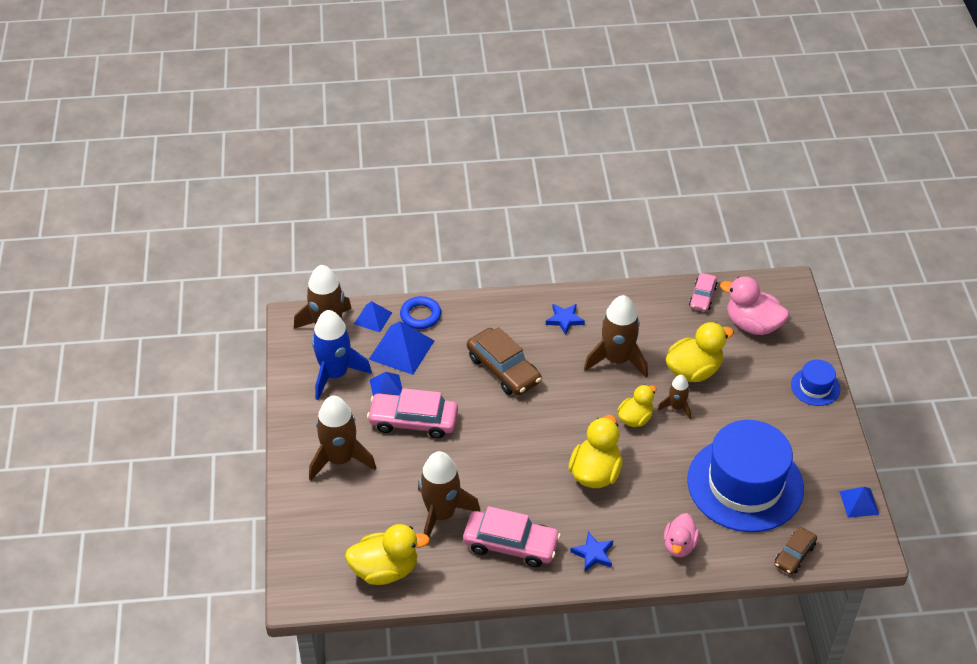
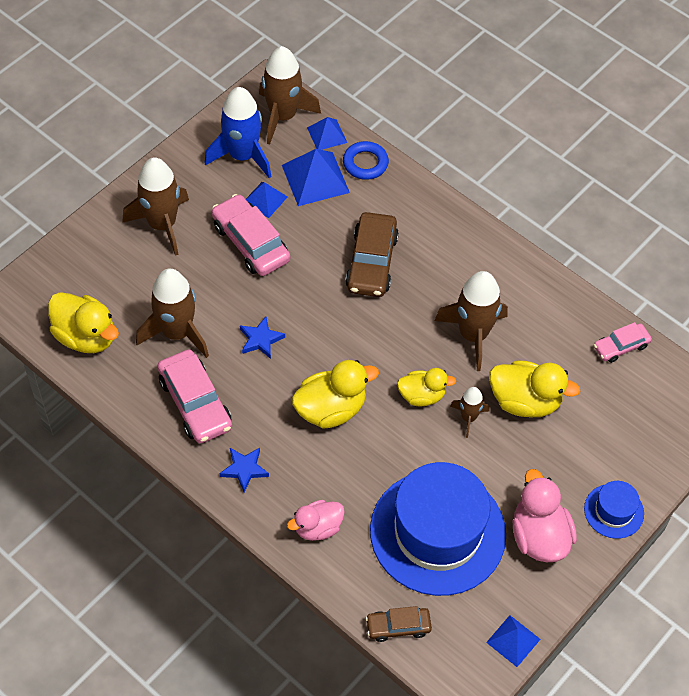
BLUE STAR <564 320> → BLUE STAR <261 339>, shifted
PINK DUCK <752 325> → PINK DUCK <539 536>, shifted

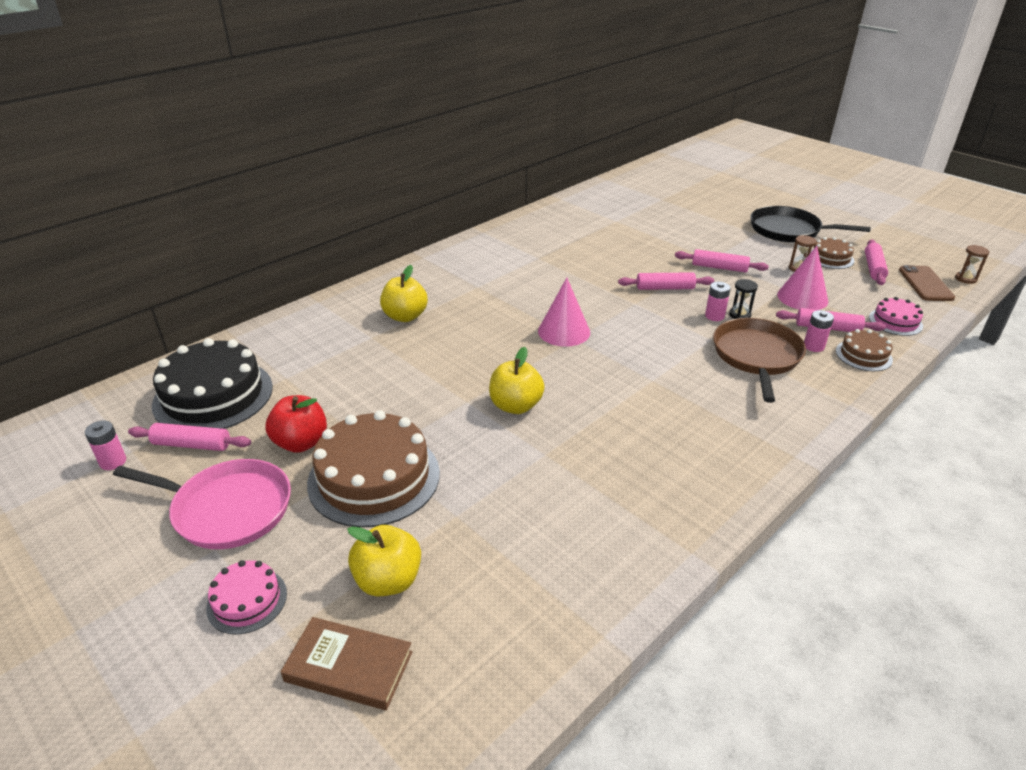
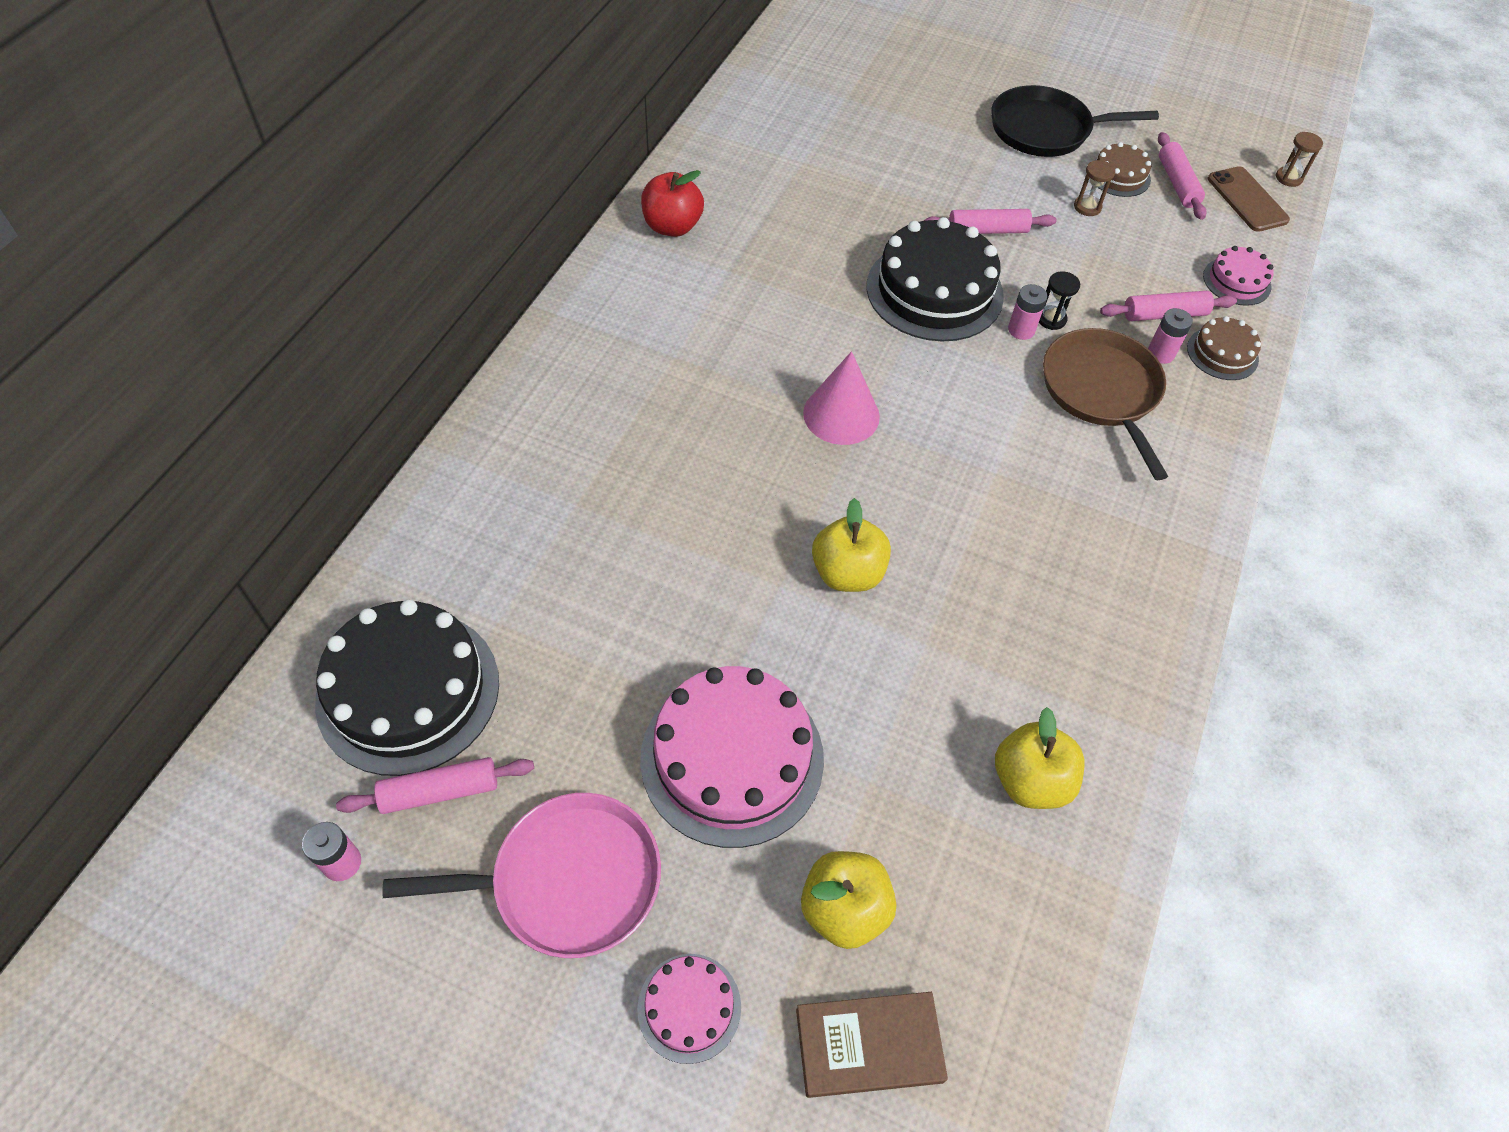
BROWN CAKE <374 477> → PINK CAKE <732 758>
RED APPLE <301 443> → RED APPLE <672 227>, shifted
PINK ROLLING PIN <665 288> → BLACK CAKE <934 291>
YELLOW APPLE <405 316> → YELLOW APPLE <1030 780>, shifted
PINK CONE <802 297> → -

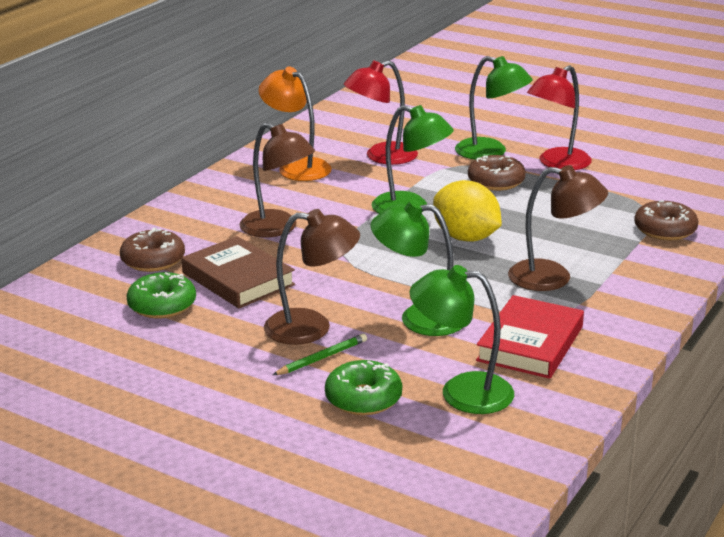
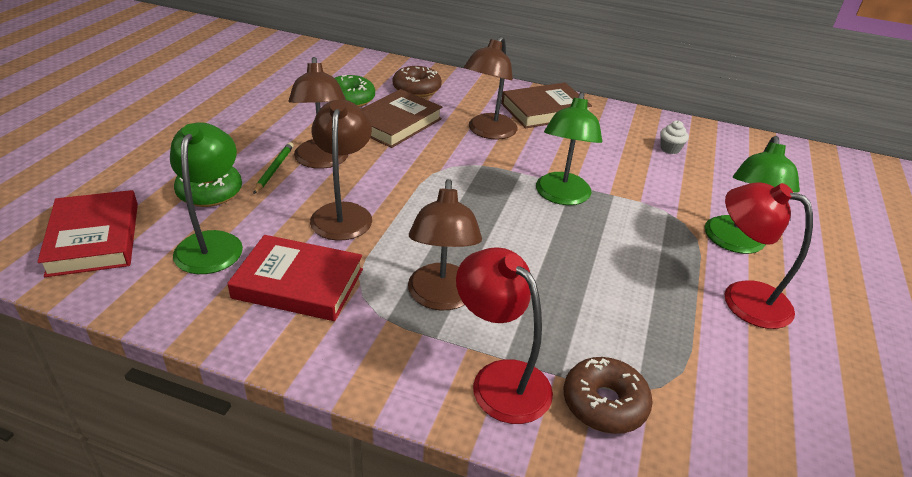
- → RED BOOK <94 238>
GREEN PENCIL <322 358> → GREEN PENCIL <274 169>, 120 degrees counterclockwise
GREEN LAMP <419 318> → BROWN LAMP <343 213>
RED LAMP <381 157> → RED LAMP <500 379>, shifted
- → BROWN BOOK <544 110>
- → WHITE CUPCAKE <670 149>
ORANGE LAMP <297 167> → -
YELLOW LEMON <466 238> → -
BROWN DONUT <496 181> → -

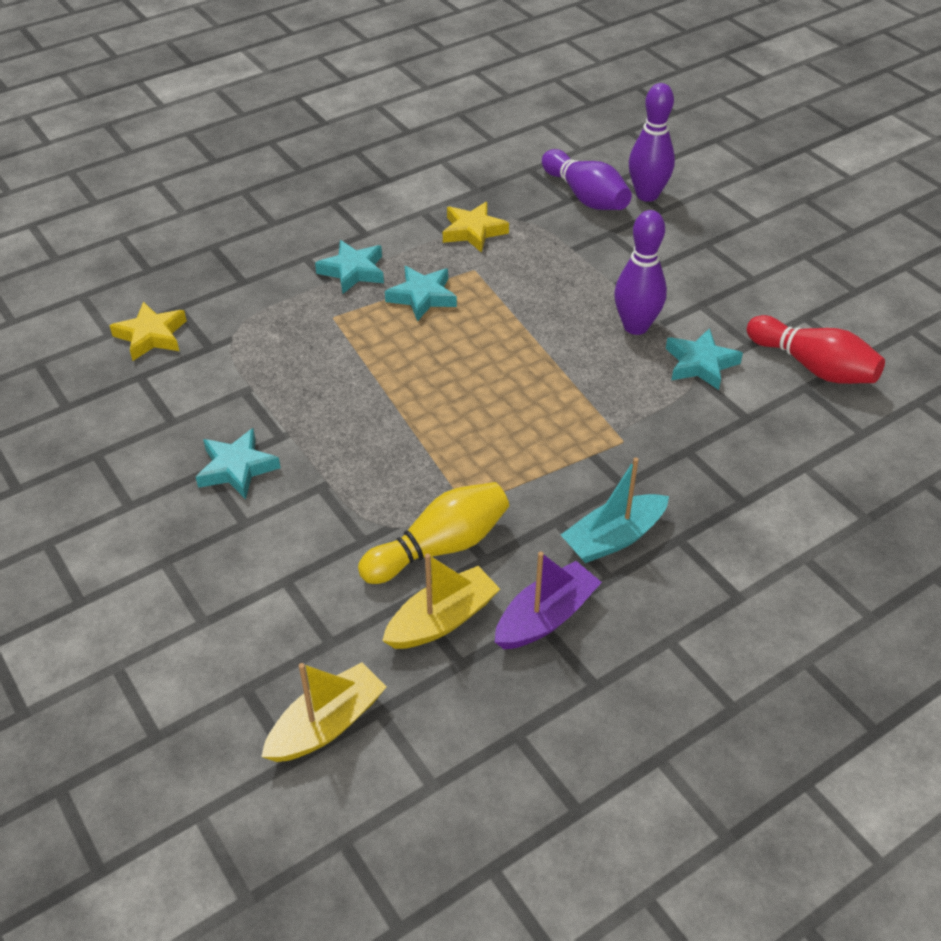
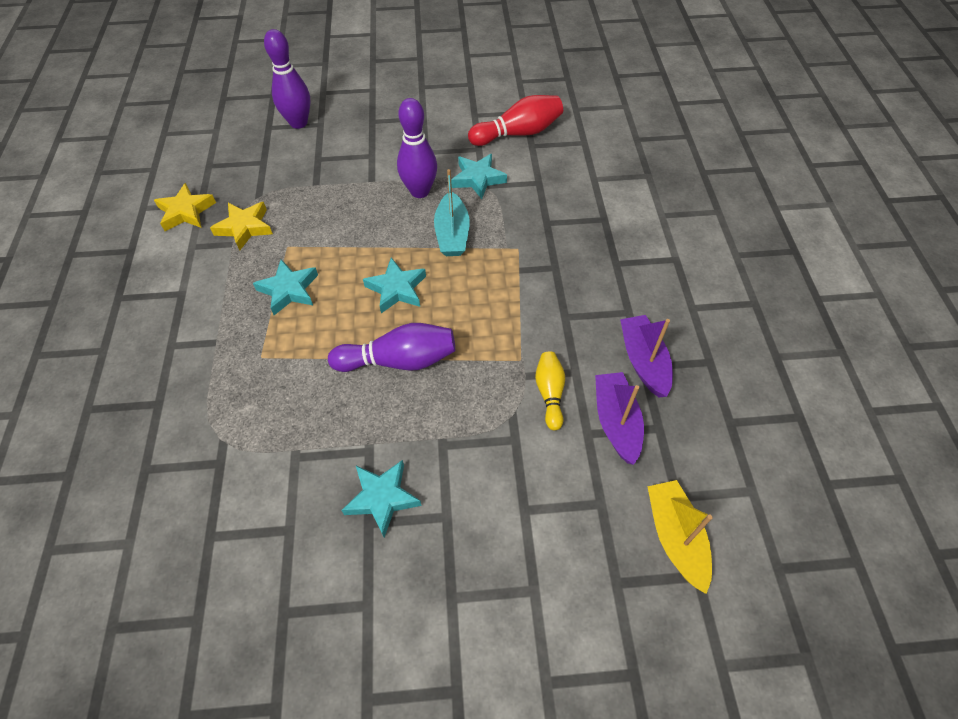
YELLOW STAR <151 336> → YELLOW STAR <186 211>, shifted
PURPLE BOWLING PIN <585 196> → PURPLE BOWLING PIN <399 360>, shifted
TURQUOISE STAR <353 271> → TURQUOISE STAR <396 289>, shifted
TURQUOISE BOAT <614 538> → TURQUOISE BOAT <452 234>, shifted
YELLOW BOWLING PIN <439 547> → YELLOW BOWLING PIN <550 394>, x0.62
YELLOW BOAT <442 620> → PURPLE BOAT <616 422>

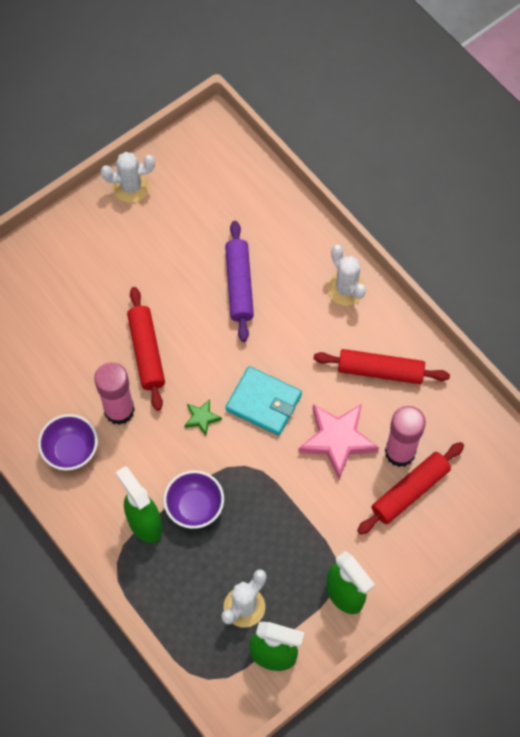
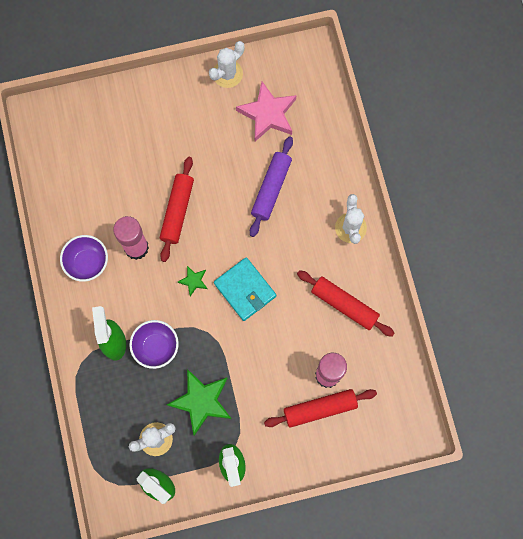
- → GREEN STAR <201 401>
WHITE CACTUS <131 187> → WHITE CACTUS <227 74>, 60 degrees counterclockwise
PINK STAR <337 440> → PINK STAR <268 114>, shifted

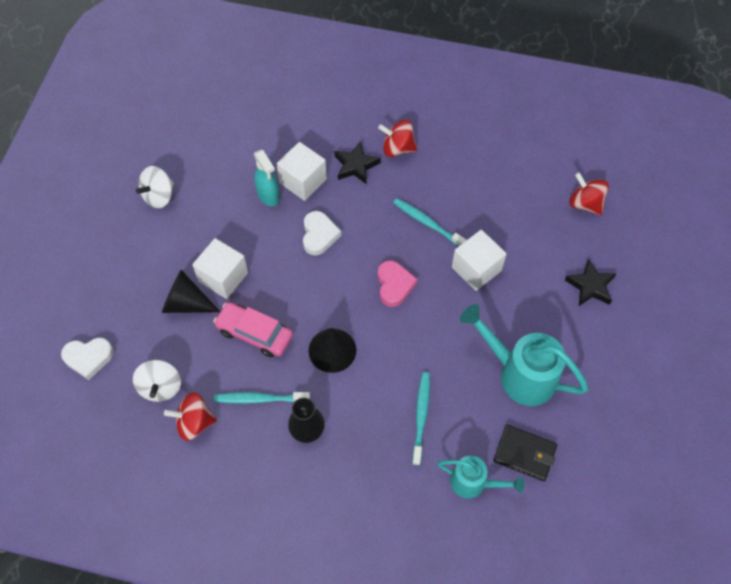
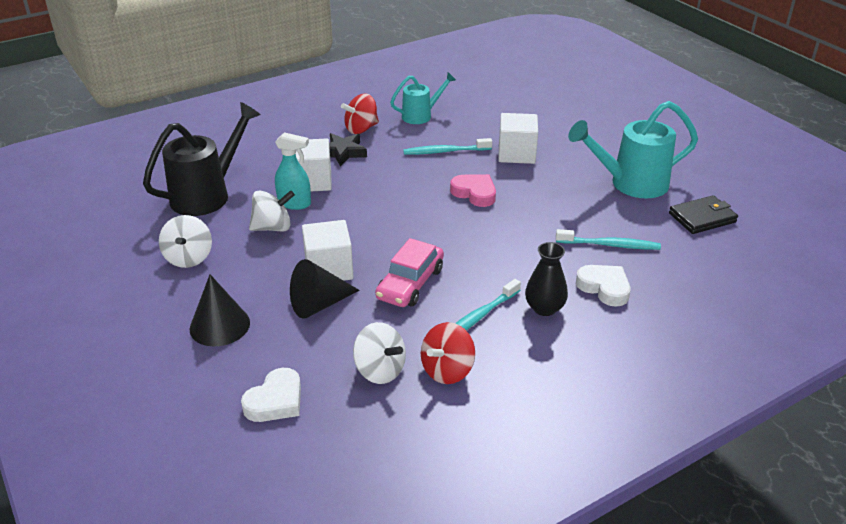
- → BLACK WATERING CAN <207 195>
BLACK CONE <332 350> → BLACK CONE <219 325>, shifted
- → WHITE SPINNING TOP <273 227>
PINK CAR <254 333> → PINK CAR <410 283>, 45 degrees counterclockwise
TURQUOISE WATERING CAN <473 483> → TURQUOISE WATERING CAN <421 115>, shifted
TURQUOISE TOOTHBRUSH <421 416> → TURQUOISE TOOTHBRUSH <609 245>, 135 degrees clockwise
WHITE HEART <319 235> → WHITE HEART <604 288>, shifted
BLACK STAR <590 286> → -
RED SPINNING TOP <585 203> → -

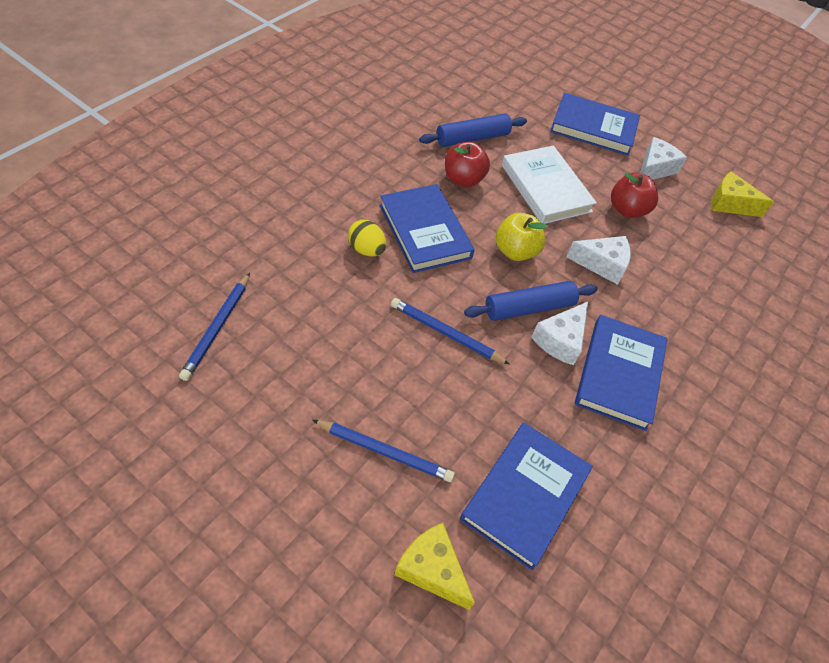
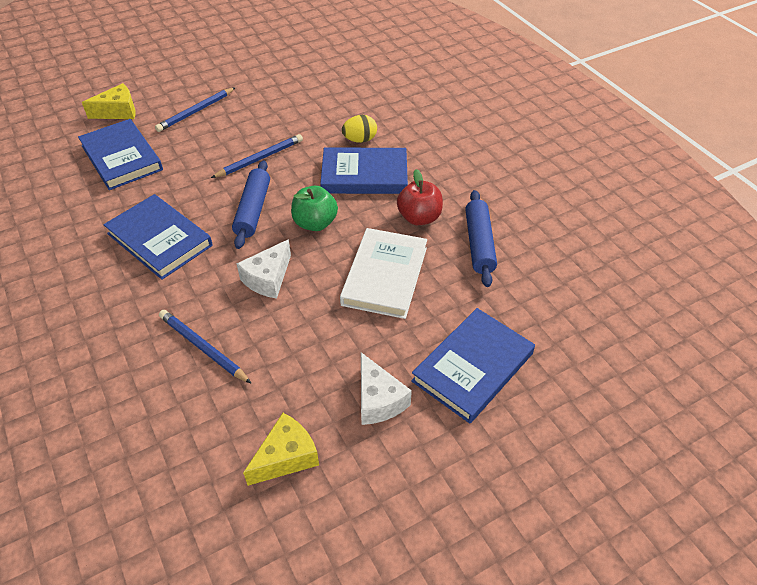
BLUE PENCIL <217 328> → BLUE PENCIL <203 348>, shifted
YELLOW APPLE <515 251> → GREEN APPLE <315 223>
WHITE BOOK <545 188> → WHITE BOOK <384 276>, 75 degrees counterclockwise
WHITE CHEESE <560 340> → -
RED APPLE <627 210> → -

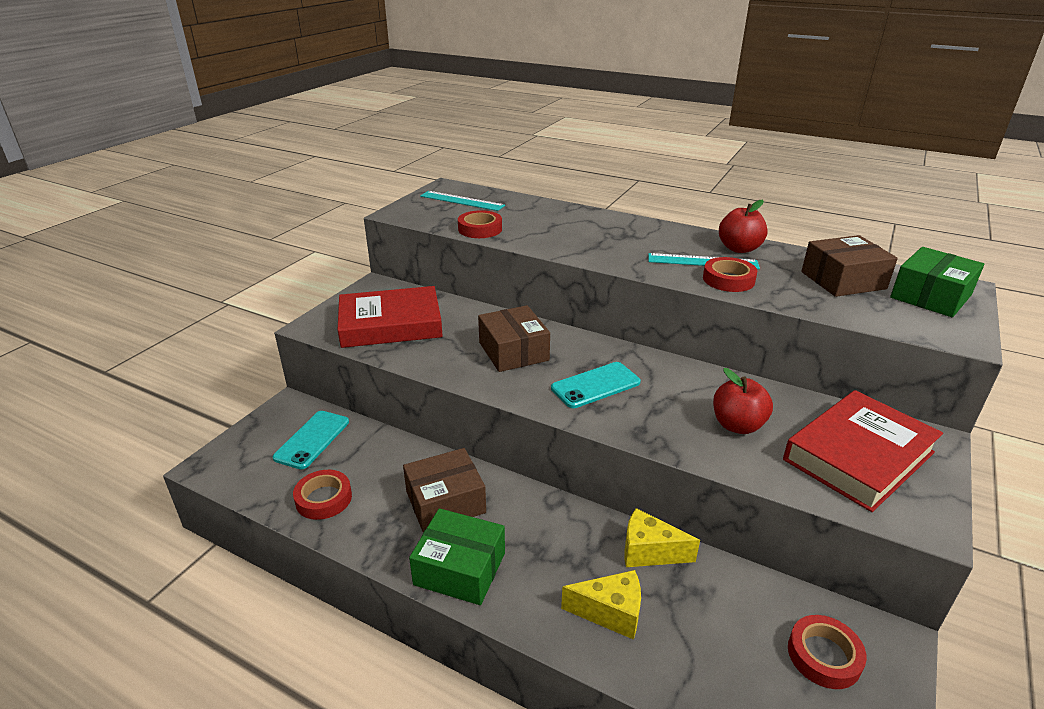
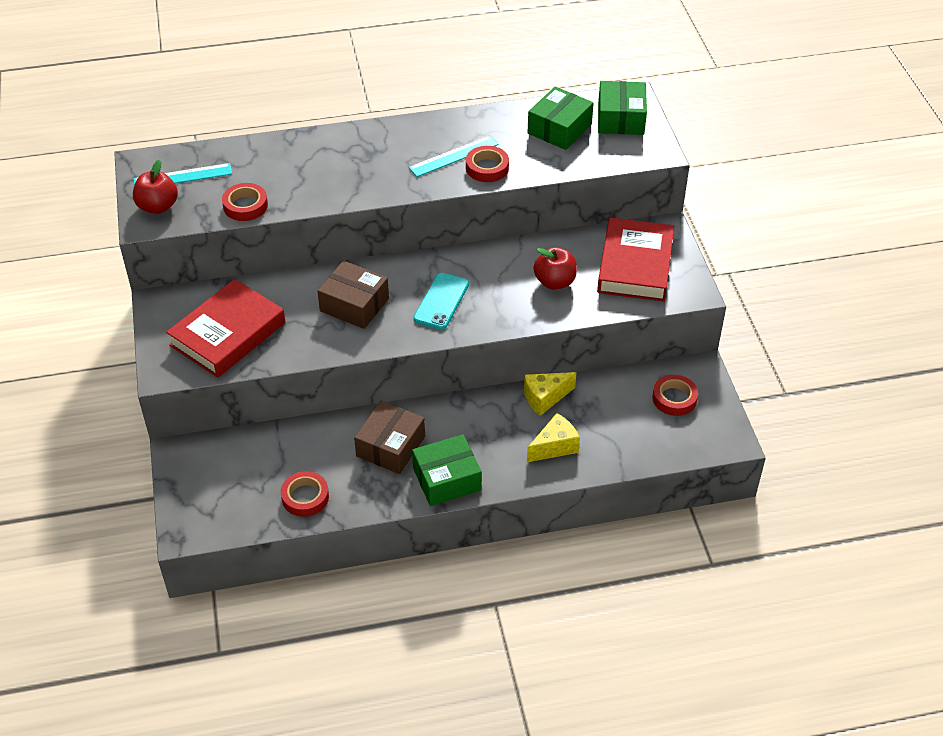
RED APPLE <739 249> → RED APPLE <158 207>, shifted
BROWN BOX <843 280> → GREEN BOX <559 129>
TURQUOISE PHONE <312 439> → -

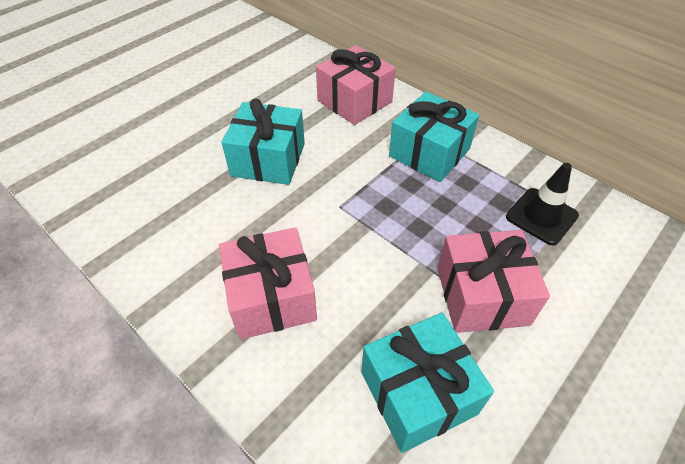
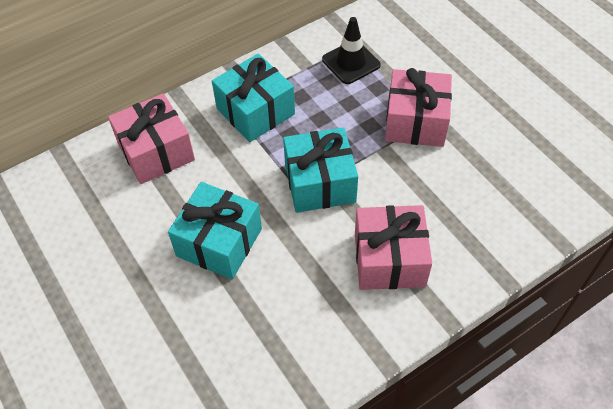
TURQUOISE GIFT <418 393> → TURQUOISE GIFT <320 183>, shifted

